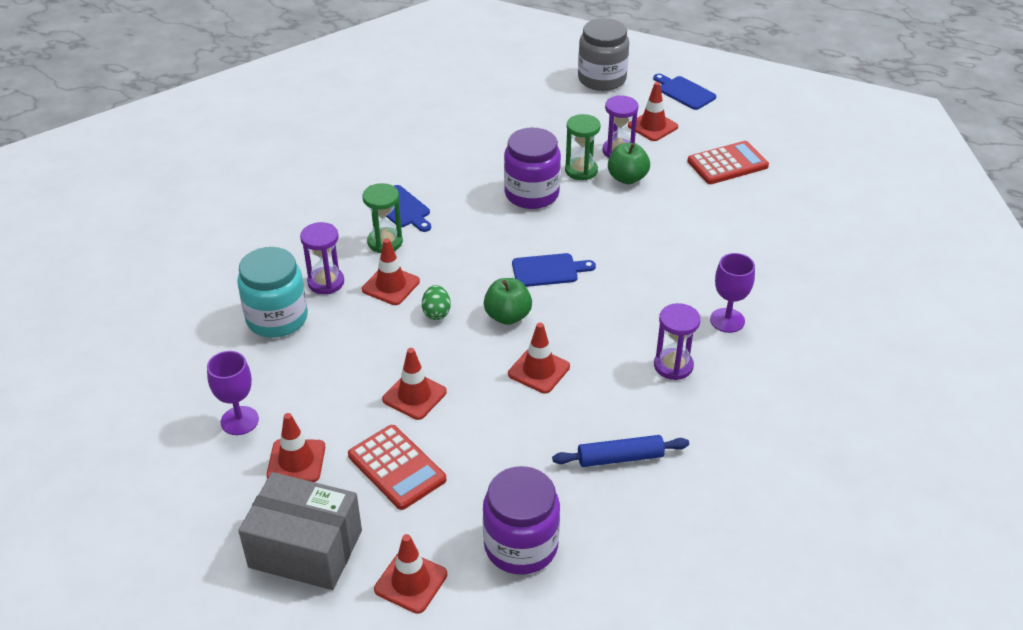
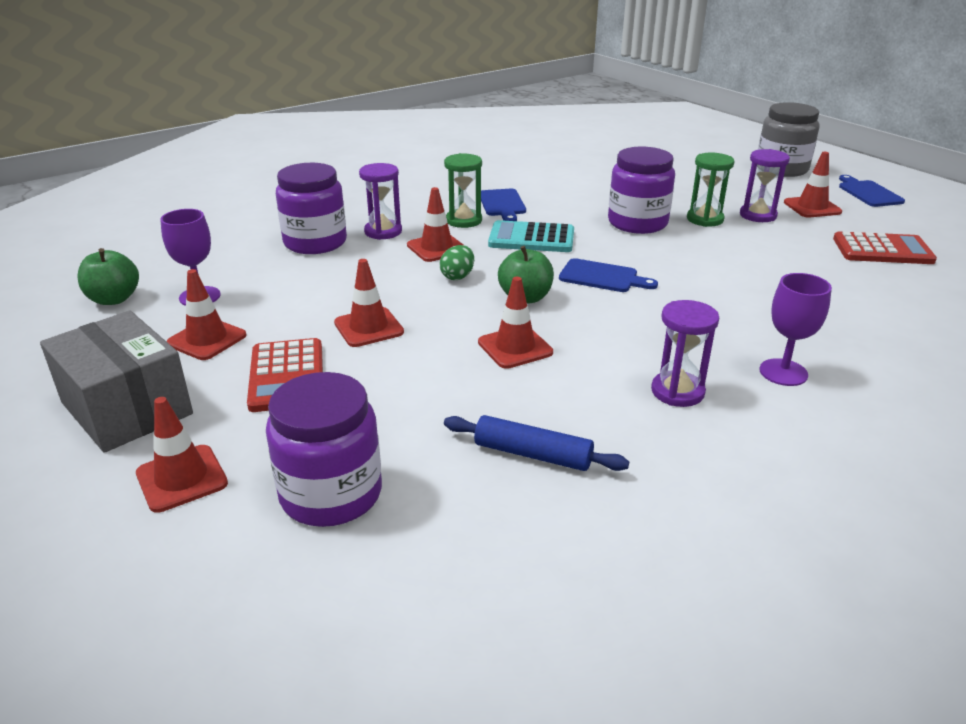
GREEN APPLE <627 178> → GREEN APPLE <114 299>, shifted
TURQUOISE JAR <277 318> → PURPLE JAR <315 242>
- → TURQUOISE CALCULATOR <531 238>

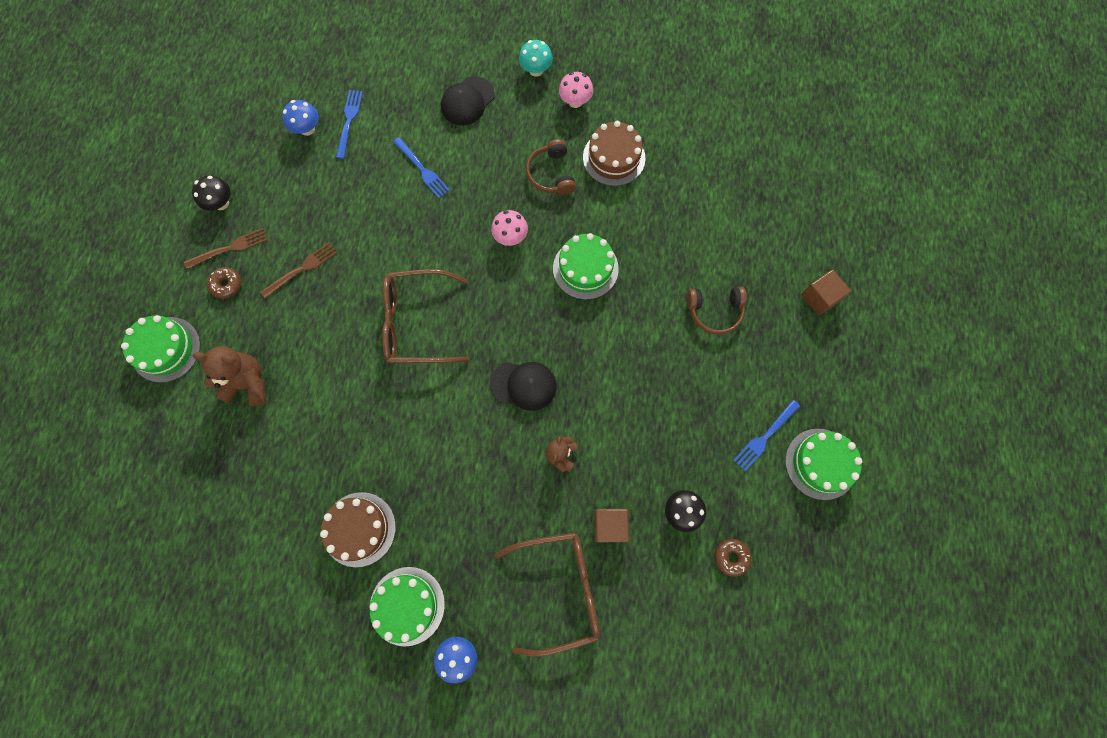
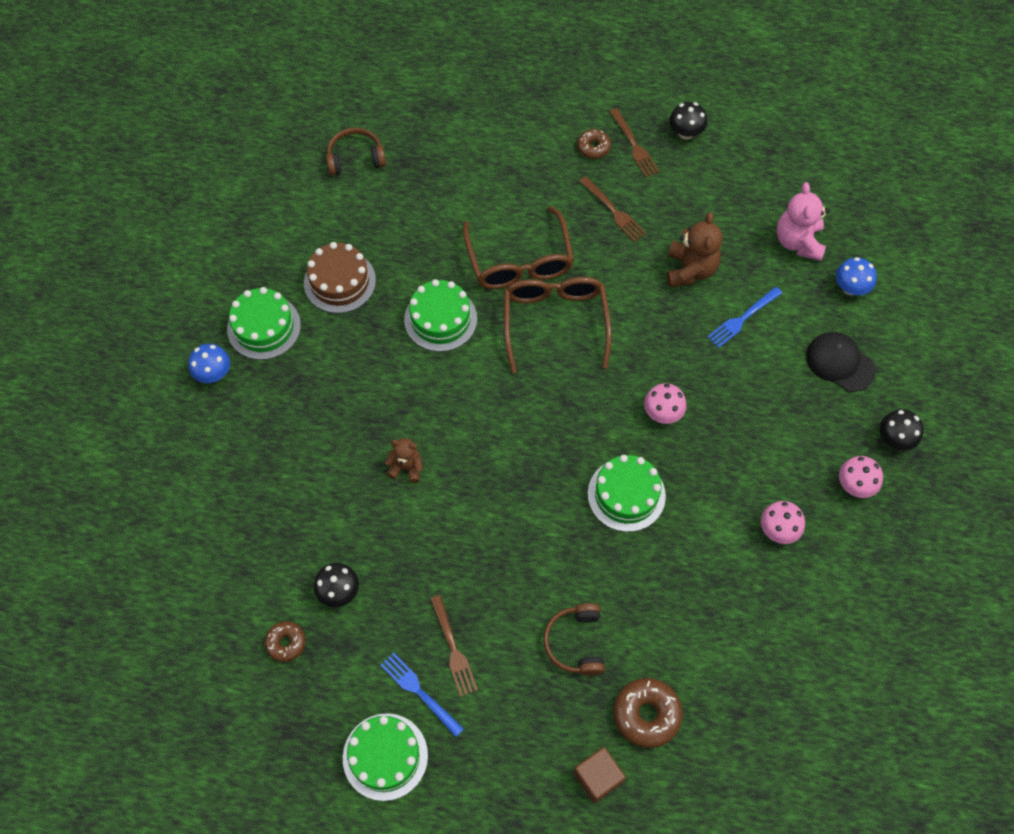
BROWN HEADPHONES <551 174> → BROWN HEADPHONES <355 158>, shifted
GREEN CAKE <166 349> → GREEN CAKE <440 319>, shifted
- → BROWN FORK <453 649>
BROWN GLASSES <560 589> → BROWN GLASSES <519 261>, shifted
- → BROWN DONUT <646 714>
BROWN TEDDY BEAR <248 383> → BROWN TEDDY BEAR <690 269>, shifted
BROWN CAKE <614 158> → PINK MUSHROOM <778 530>
BLUE FORK <349 121> → PINK TEDDY BEAR <798 241>
BLUE MUSHROOM <307 129> → BLUE MUSHROOM <850 288>, shifted
TURQUOISE MUSHROOM <536 70> → BLACK MUSHROOM <895 439>
BLACK CAP <523 385> → -
BROWN CUBE <609 525> → -

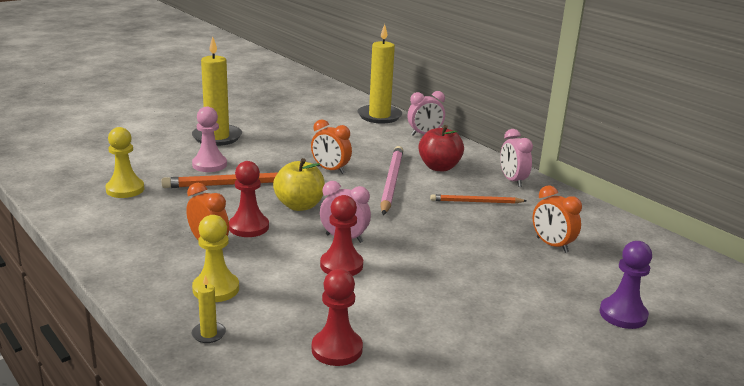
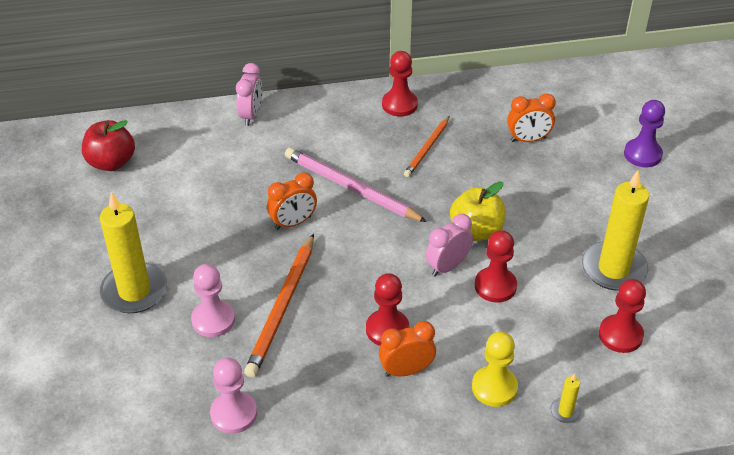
RED APPLE <439 167> → RED APPLE <111 162>, shifted
YELLOW PAWN <125 189> → PINK PAWN <233 413>
PINK CLOCK <512 181> → RED PAWN <399 104>
YELLOW APPLE <299 205> → YELLOW APPLE <476 231>, shifted
YELLOW CANDLE <379 116> → YELLOW CANDLE <613 269>, shifted

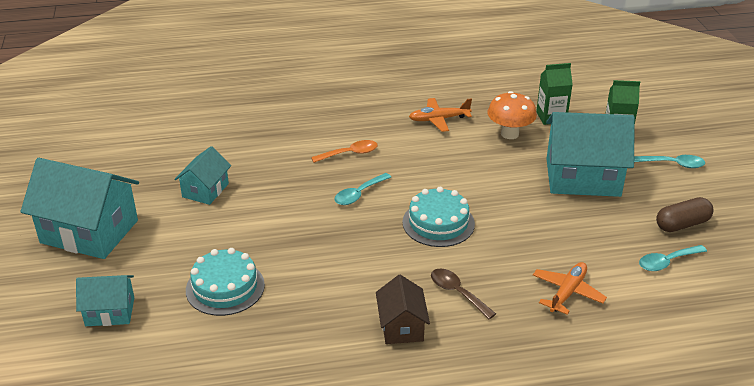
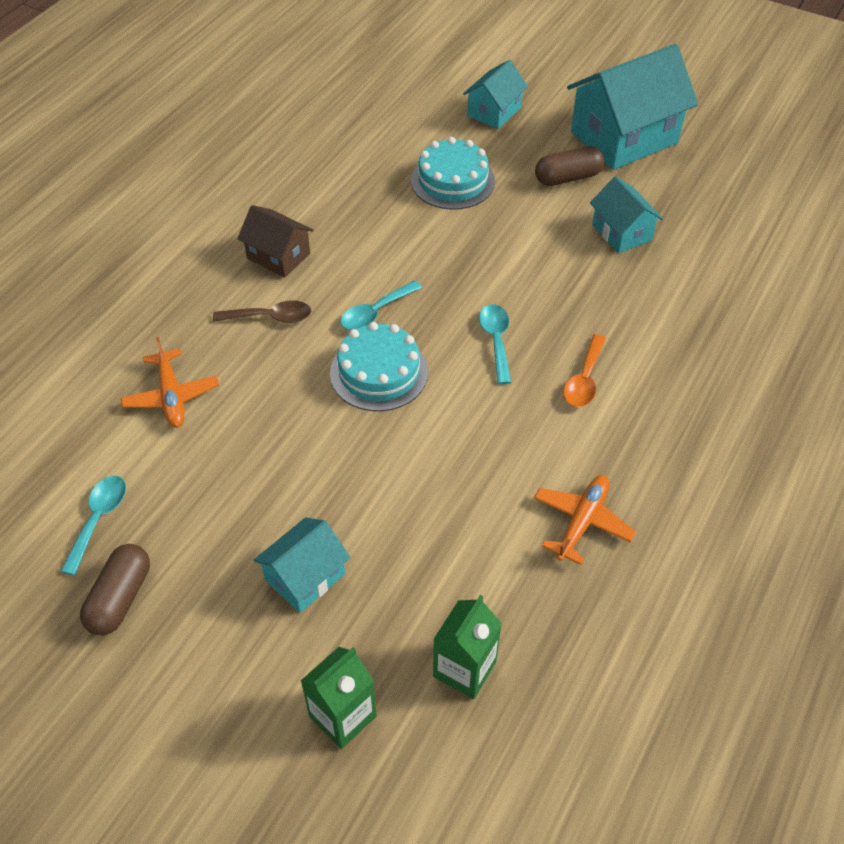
TURQUOISE HOUSE <582 177> → TURQUOISE HOUSE <305 577>, x0.53
TURQUOISE SPOON <673 164> → TURQUOISE SPOON <375 312>, shifted
- → BROWN CAPSULE <568 178>
ORANGE MUSHROOM <509 134> → -

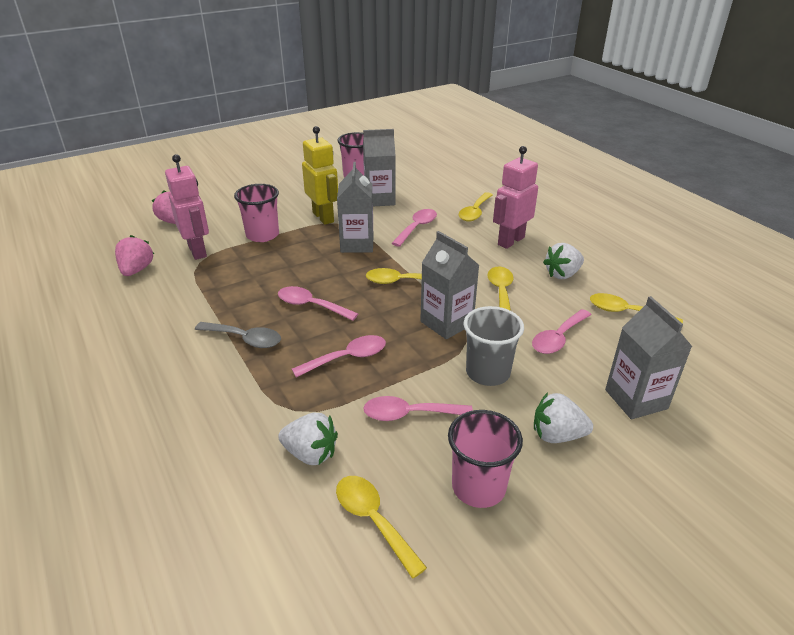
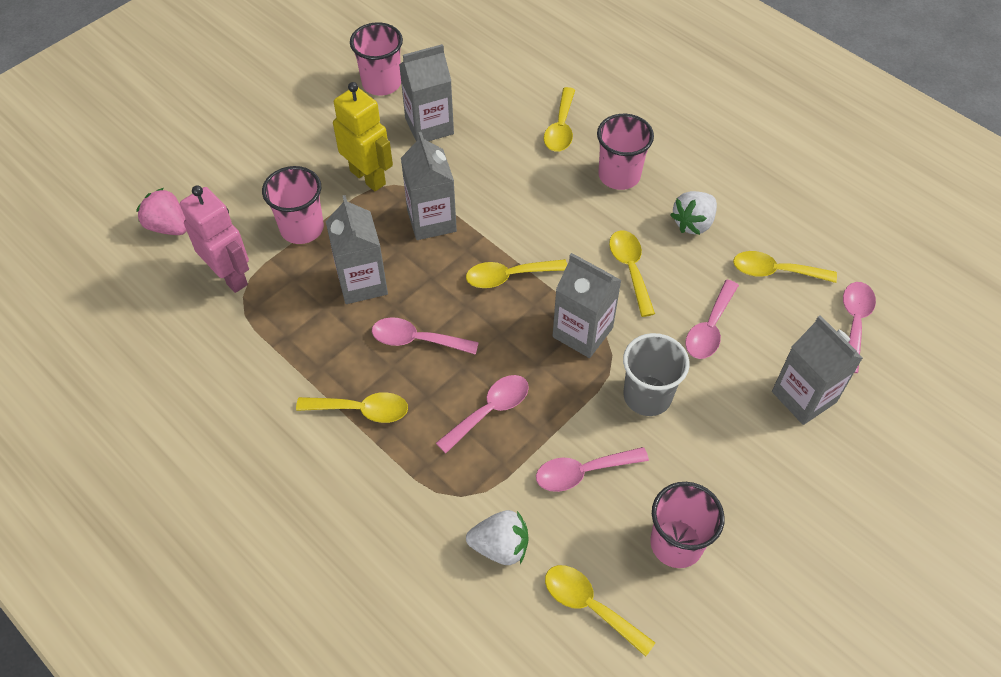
GREY SPOON <244 339> → YELLOW SPOON <361 410>
- → GREY CARTON <362 283>
PINK ROBOT <510 241> → PINK CUP <619 175>
PINK SPOON <417 228> → PINK SPOON <854 322>, shifted
PINK STRAWBERRY <137 270> → -
WHITE STRAWBERRY <557 435> → -

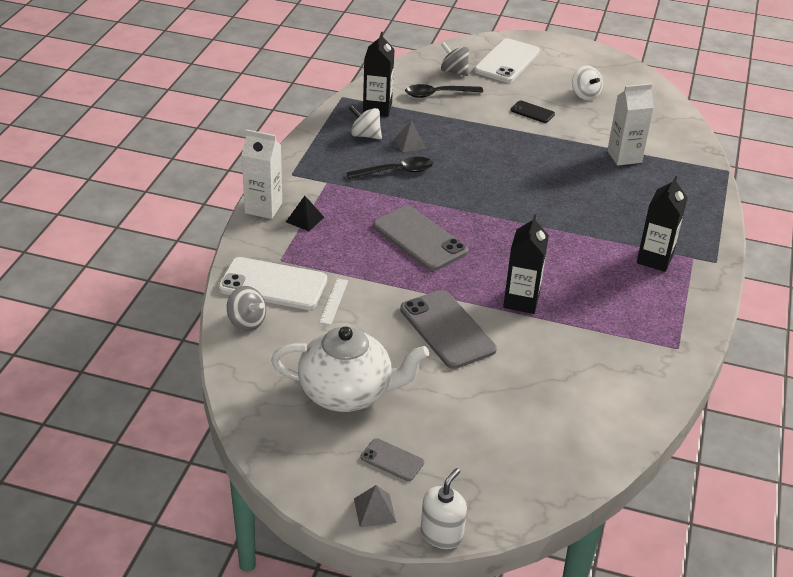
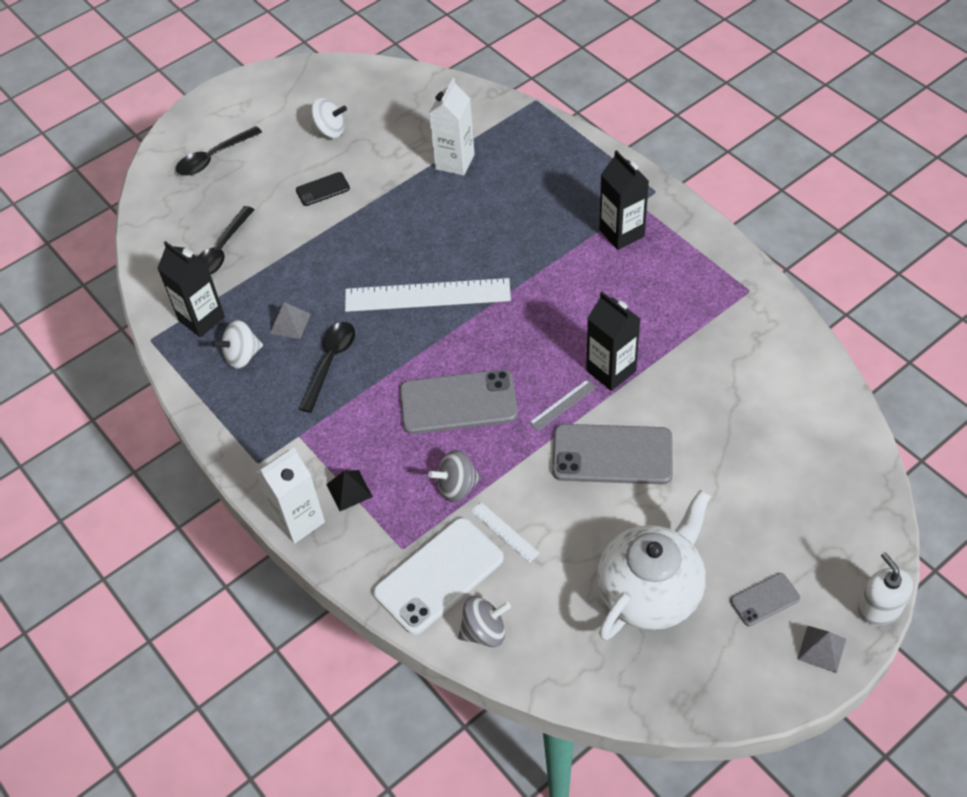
WHITE PHONE <507 61> → BLACK SPOON <214 157>
- → WHITE RULER <427 295>
GREY SPINNING TOP <454 71> → GREY SPINNING TOP <457 487>, shifted
- → GREY RULER <562 405>

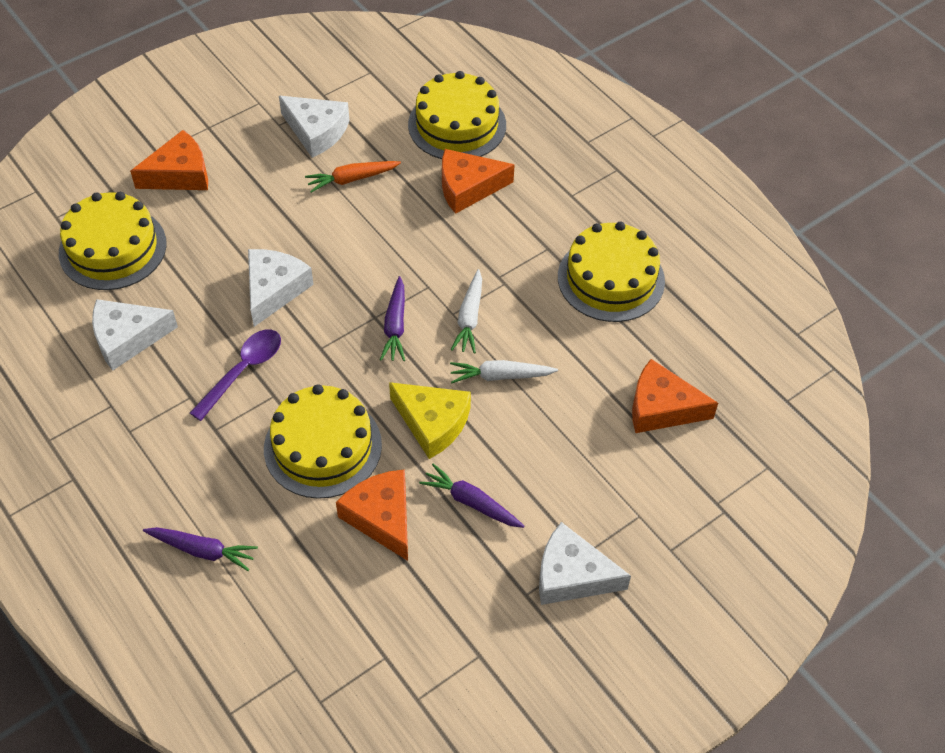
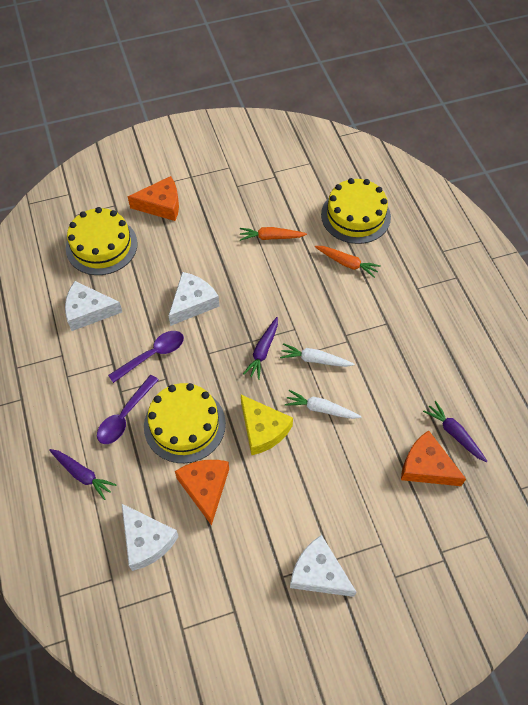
- → PURPLE SPOON <125 416>
WHITE CHEESE <316 131> → WHITE CHEESE <146 541>, shifted
WHITE CARROT <469 318> → WHITE CARROT <315 360>, 75 degrees clockwise
ORANGE CHEESE <468 187> → ORANGE CARROT <347 263>
PURPLE CARROT <471 502> → PURPLE CARROT <454 434>, shifted
YELLOW CAKE <611 279> → -

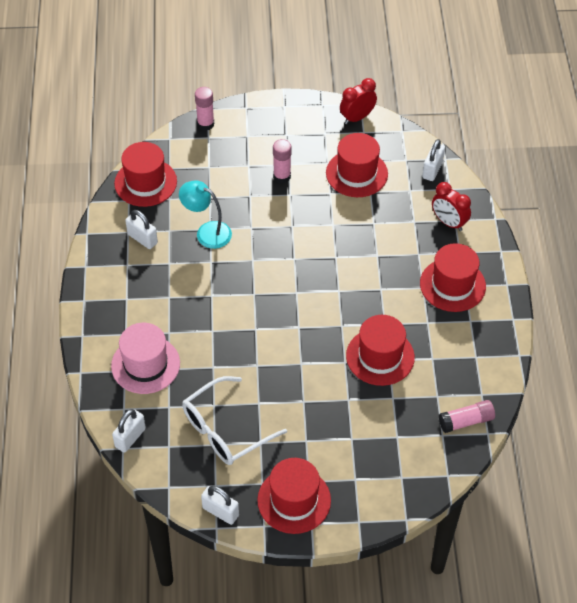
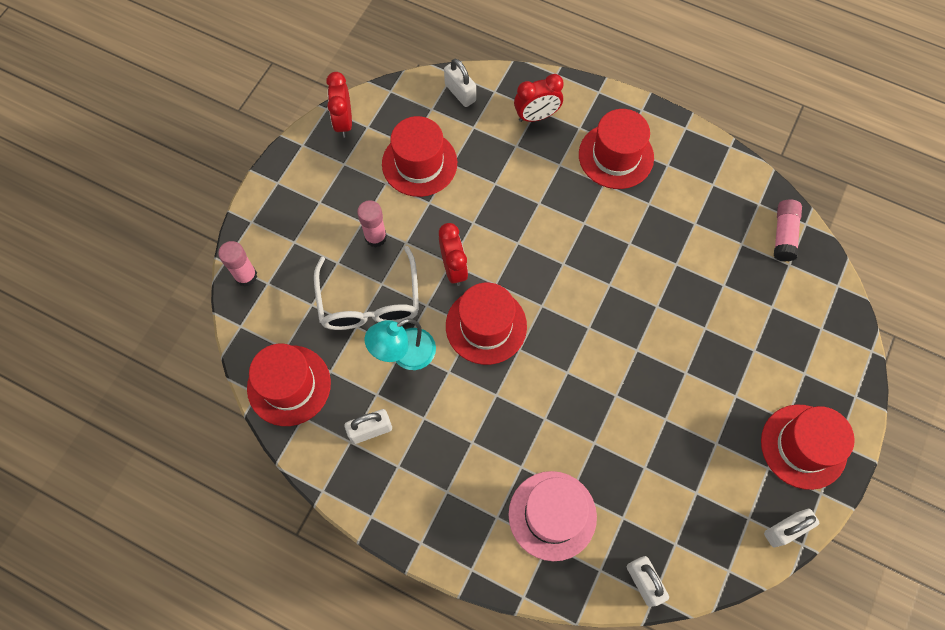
WHITE GLASSES <225 430> → WHITE GLASSES <369 302>, shifted
- → RED CLOCK <454 268>
RED HAT <380 356> → RED HAT <486 326>, shifted

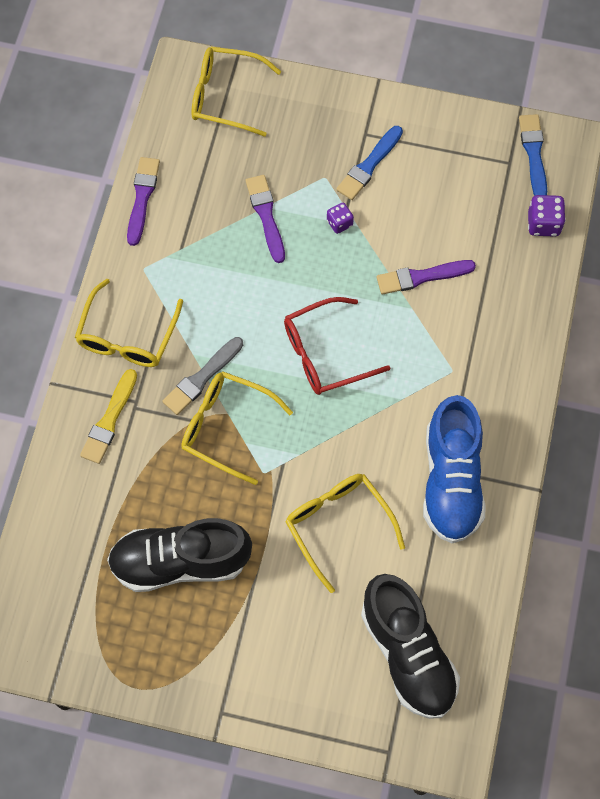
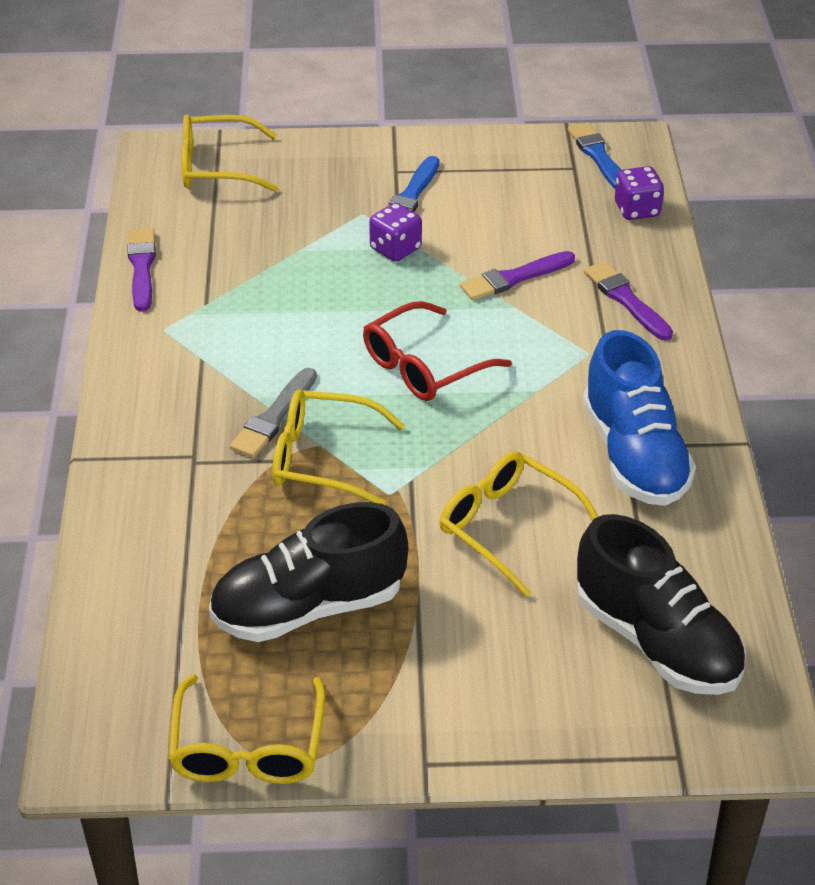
YELLOW GLASSES <127 336> → YELLOW GLASSES <248 747>, shifted
PURPLE DICE <339 223> → PURPLE DICE <395 249>, x1.53
PURPLE BRUSH <266 216> → PURPLE BRUSH <626 300>, shifted
YELLOW BRUSH <109 419> → -

